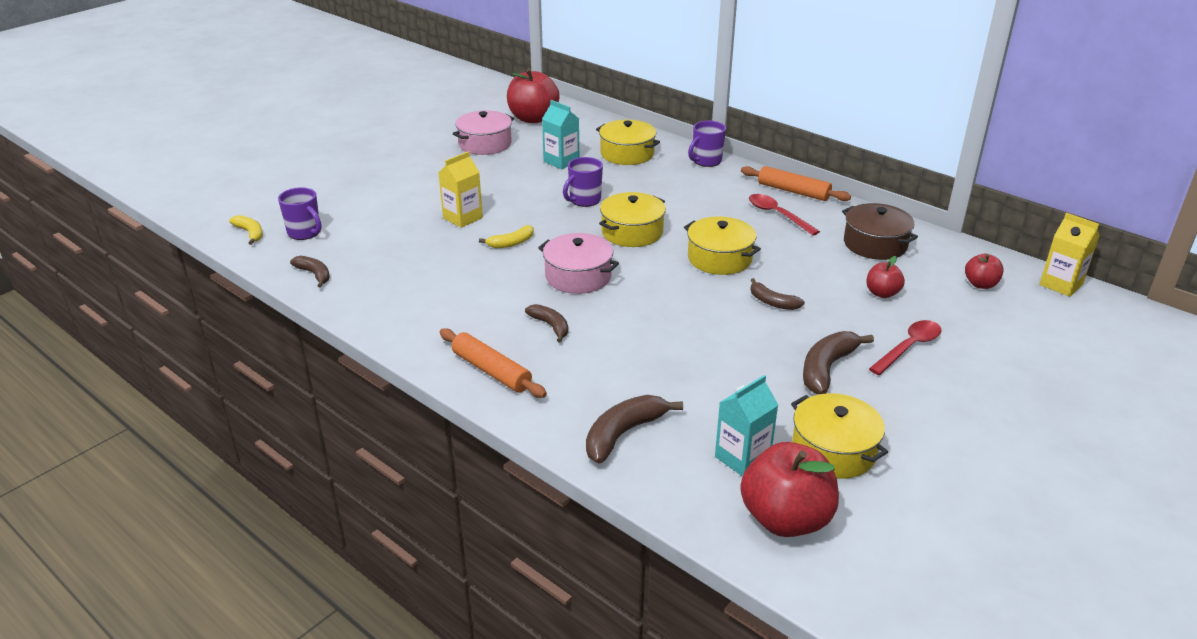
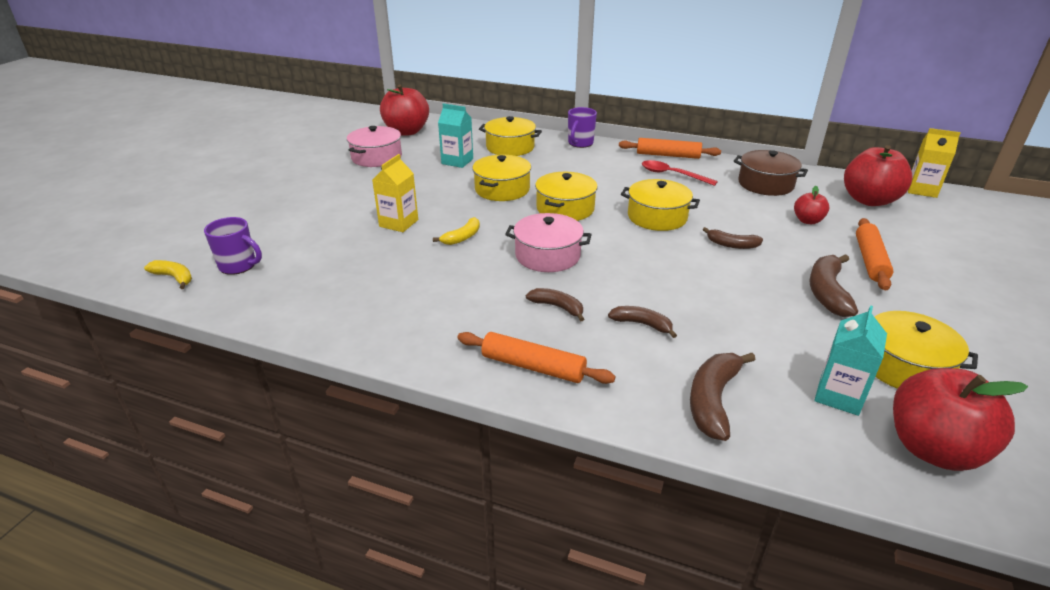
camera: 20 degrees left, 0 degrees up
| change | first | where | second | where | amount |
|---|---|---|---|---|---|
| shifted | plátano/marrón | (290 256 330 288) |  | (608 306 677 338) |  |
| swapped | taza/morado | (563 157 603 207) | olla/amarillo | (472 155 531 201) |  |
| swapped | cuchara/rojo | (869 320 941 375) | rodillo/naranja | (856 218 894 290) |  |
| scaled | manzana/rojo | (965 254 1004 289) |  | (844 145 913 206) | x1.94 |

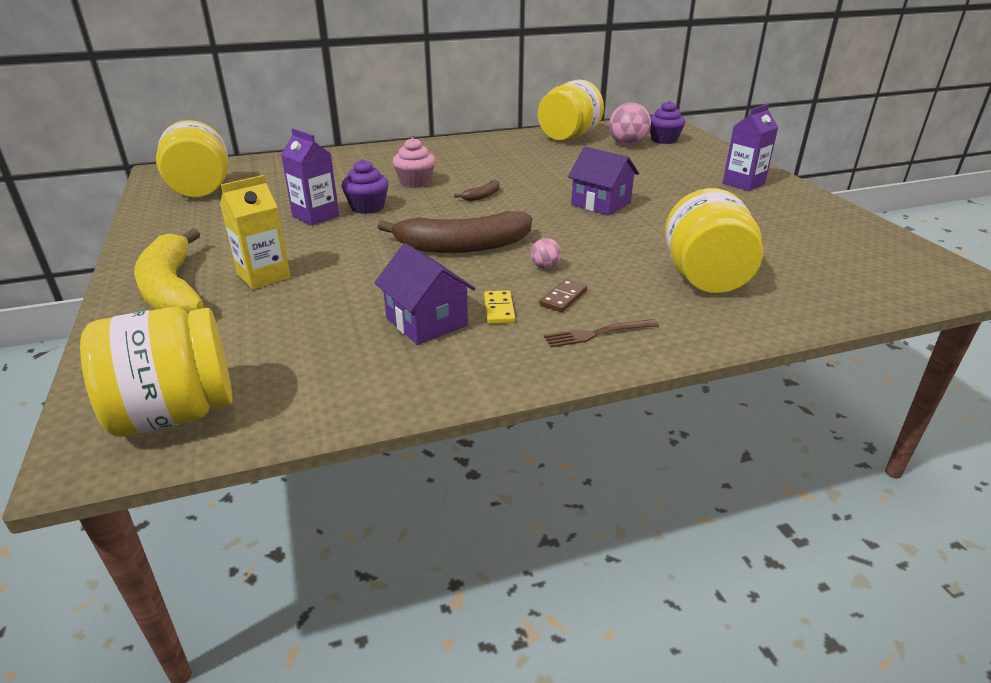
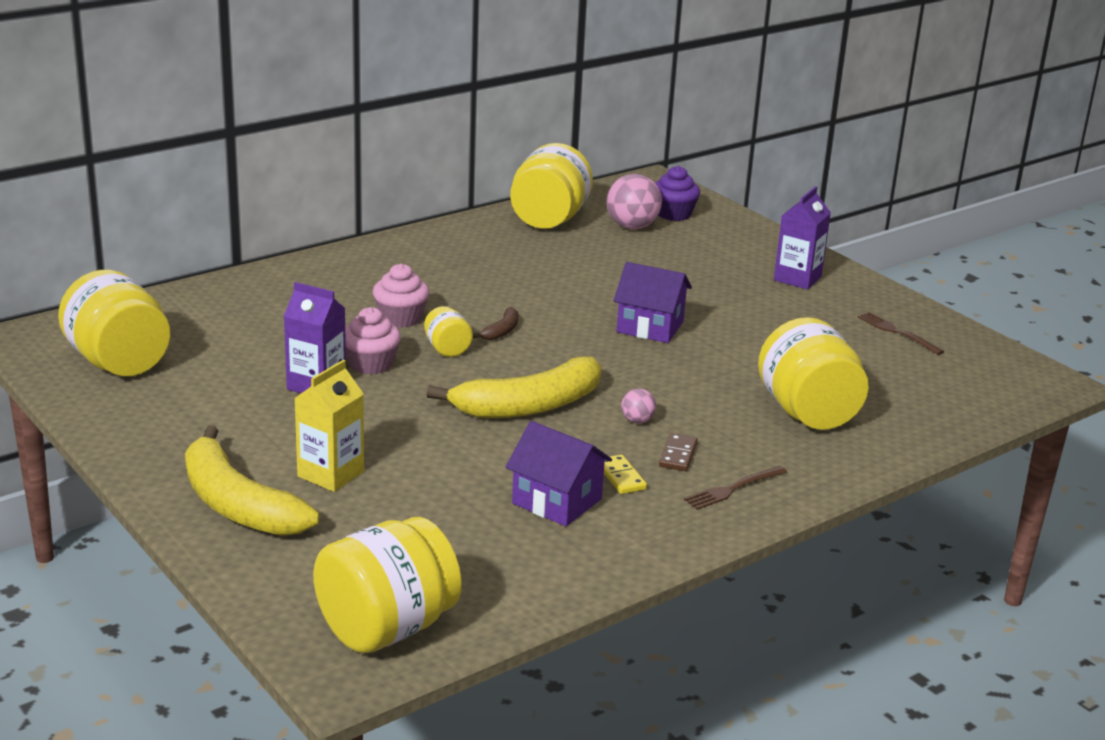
camera: 20 degrees left, 5 degrees down
| change | first | where | second | where | amount |
|---|---|---|---|---|---|
| repainted | magdalena/morado | (342 159 388 214) | magdalena/rosa | (345 307 401 375) |  |
| repainted | plátano/marrón | (378 211 532 253) | plátano/amarillo | (426 357 602 418) |  |
| new |  |  | tarro/amarillo | (424 306 473 357) |  |
| new |  |  | tenedor/marrón | (857 312 944 355) |  |

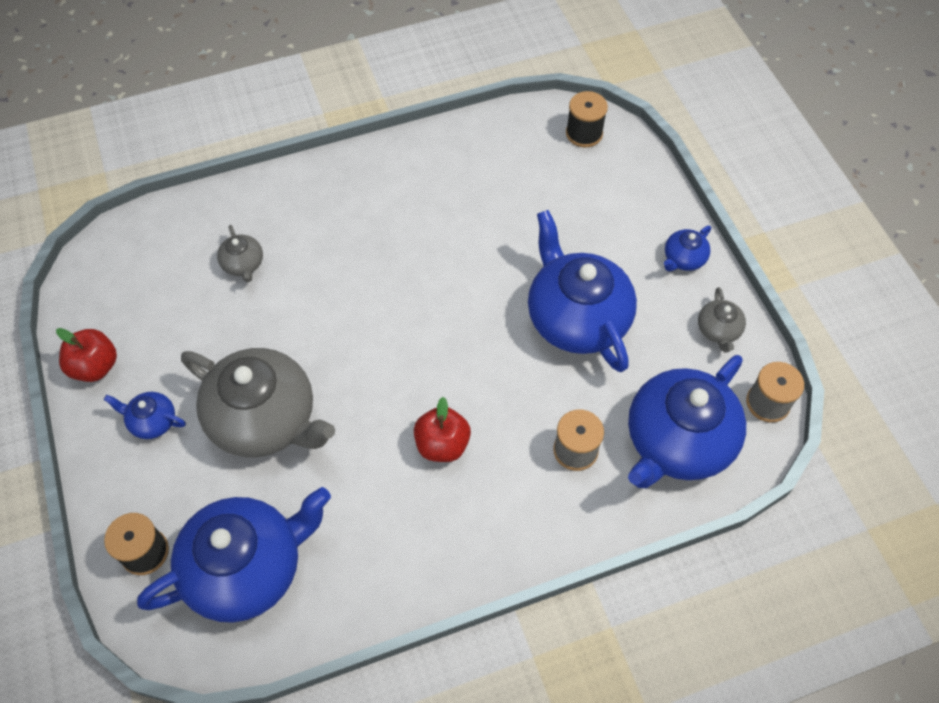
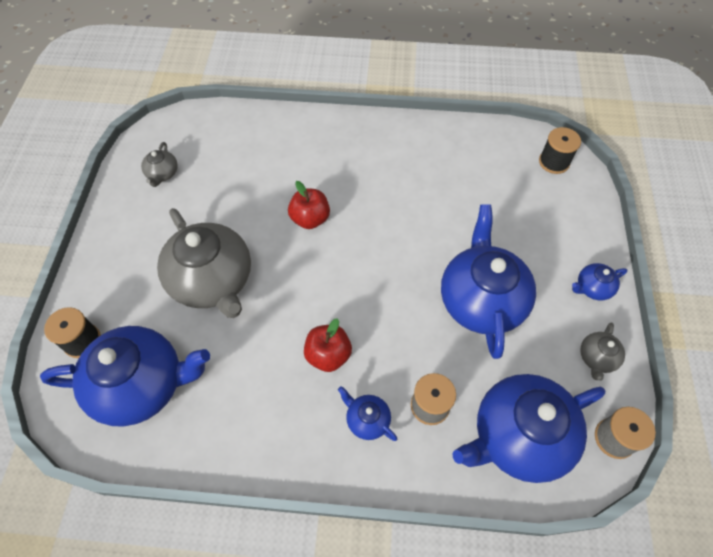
camera: 25 degrees right, 0 degrees up
| change | first | where | second | where | amount |
|---|---|---|---|---|---|
| shifted | manzana/rojo | (56 328 117 382) |  | (288 181 330 229) |  |
| shifted | tetera/azul | (104 392 186 439) |  | (338 386 397 441) |  |
| shifted | tetera/gris | (217 225 263 282) |  | (141 142 178 187) |  |

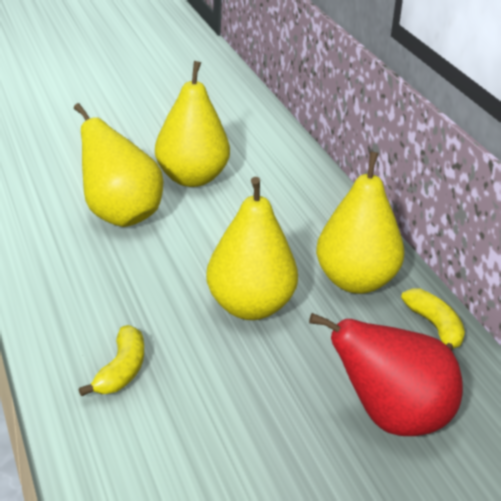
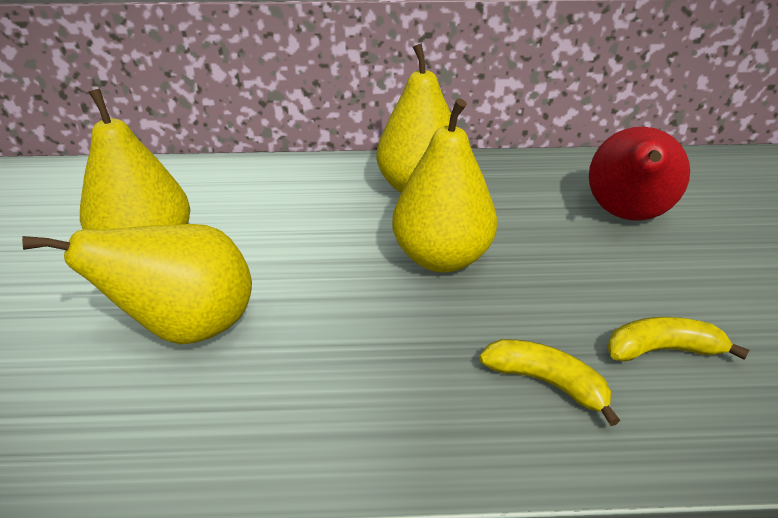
camera: 70 degrees left, 5 degrees up
| change | first | where | second | where | amount |
|---|---|---|---|---|---|
| shifted | plátano/amarillo | (401 289 465 351) |  | (607 317 749 362) |  |

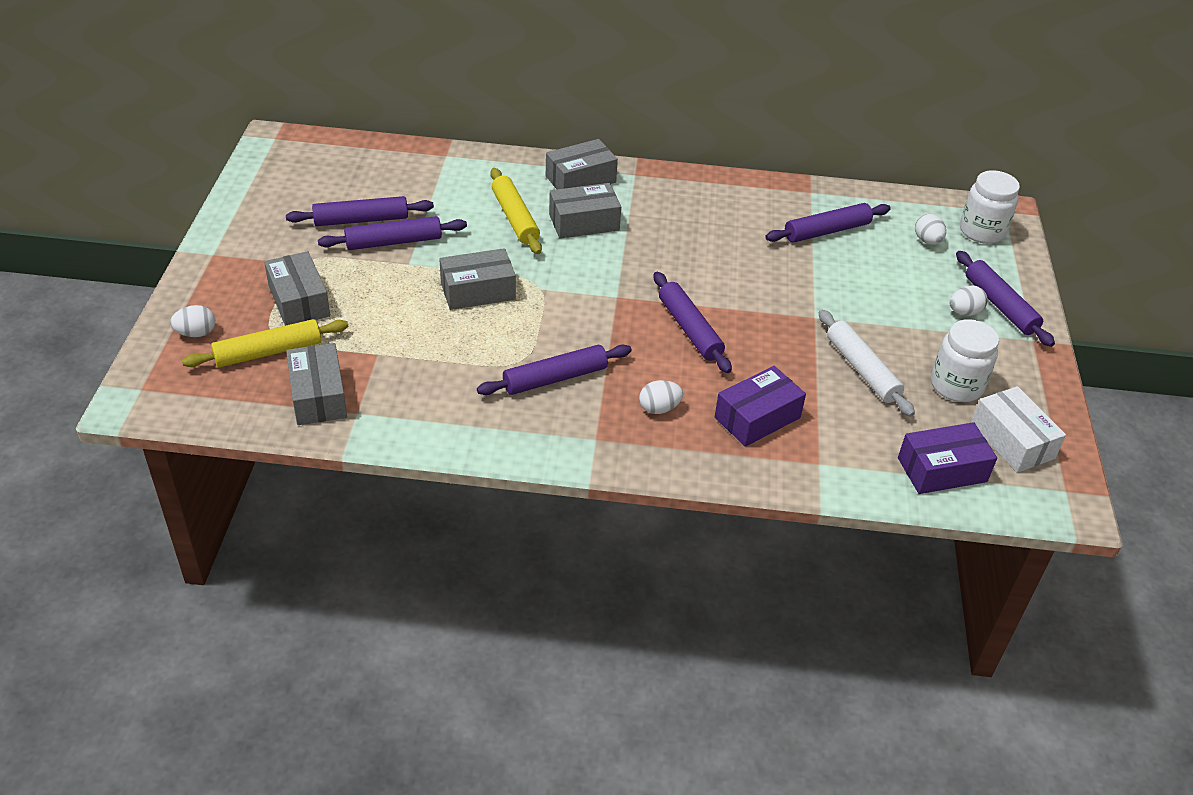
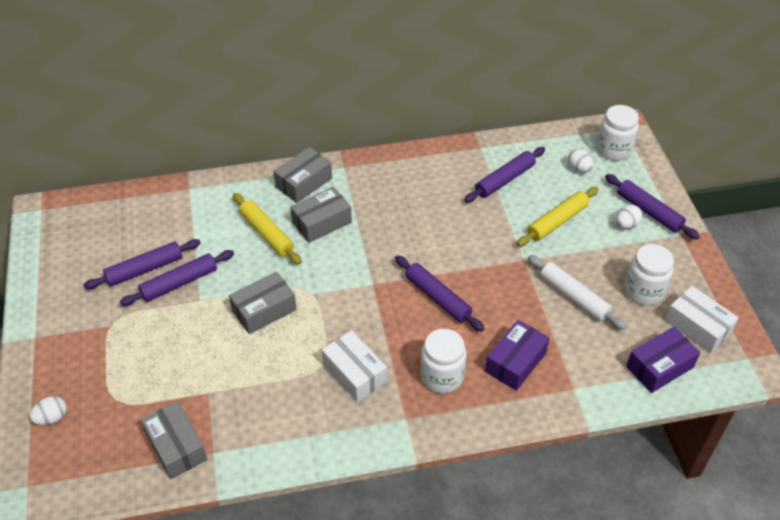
camera: 15 degrees left, 5 degrees up
| change | first | where | second | where | amount |
|---|---|---|---|---|---|
| shifted | rodillo/amarillo | (182 319 348 367) |  | (517 187 599 246) |  |
| gone | caja/gris | (264 251 330 326) |  |  |  |
| swapped | rodillo/morado | (477 345 632 395) | caja/blanco | (322 330 387 402) |  |
| swapped | huevo/blanco | (639 380 683 414) | tarro/blanco | (420 329 467 393) |  |

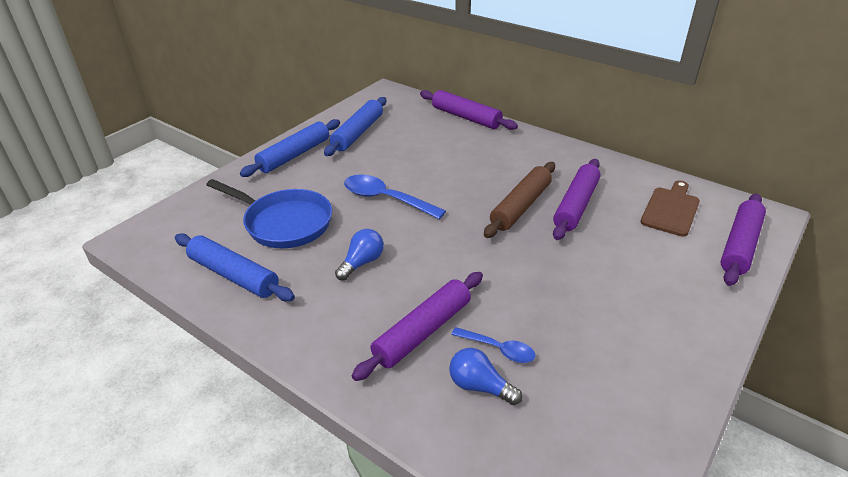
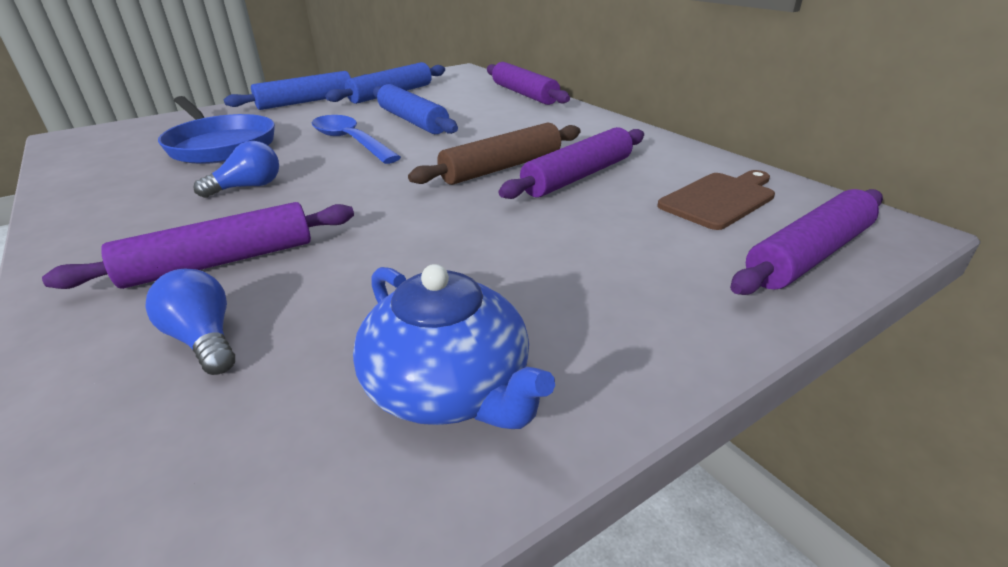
camera: 20 degrees right, 5 degrees down
| change | first | where | second | where | amount |
|---|---|---|---|---|---|
| shifted | rodillo/azul | (175 233 295 301) |  | (373 84 458 134) |  |
| gone | cuchara/azul | (451 327 536 363) |  |  |  |
| new |  |  | tetera/azul | (353 264 555 429) |  |

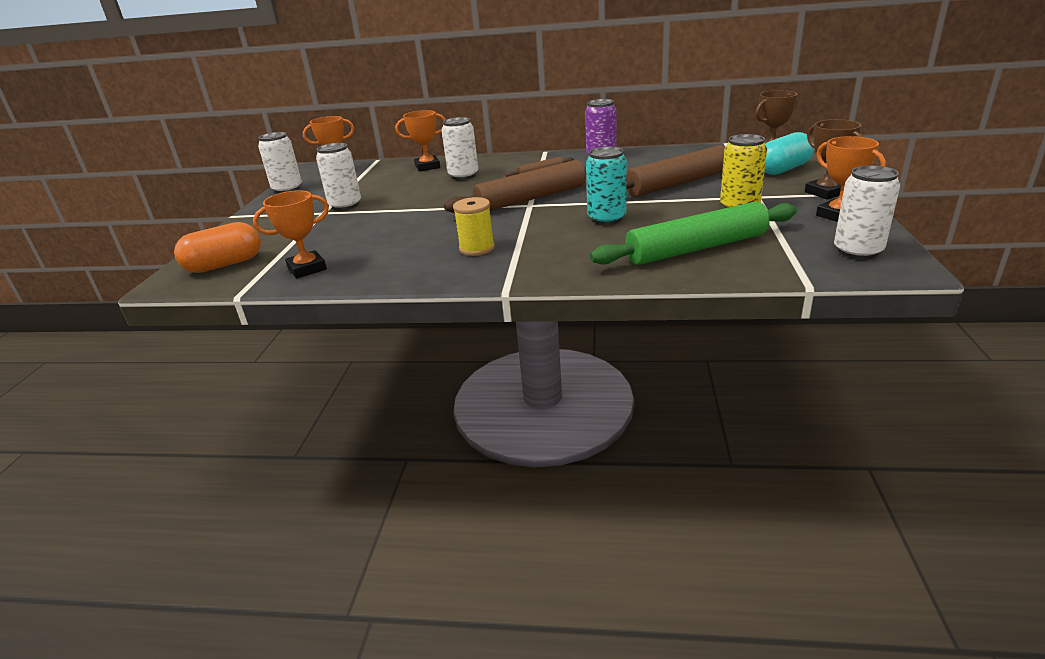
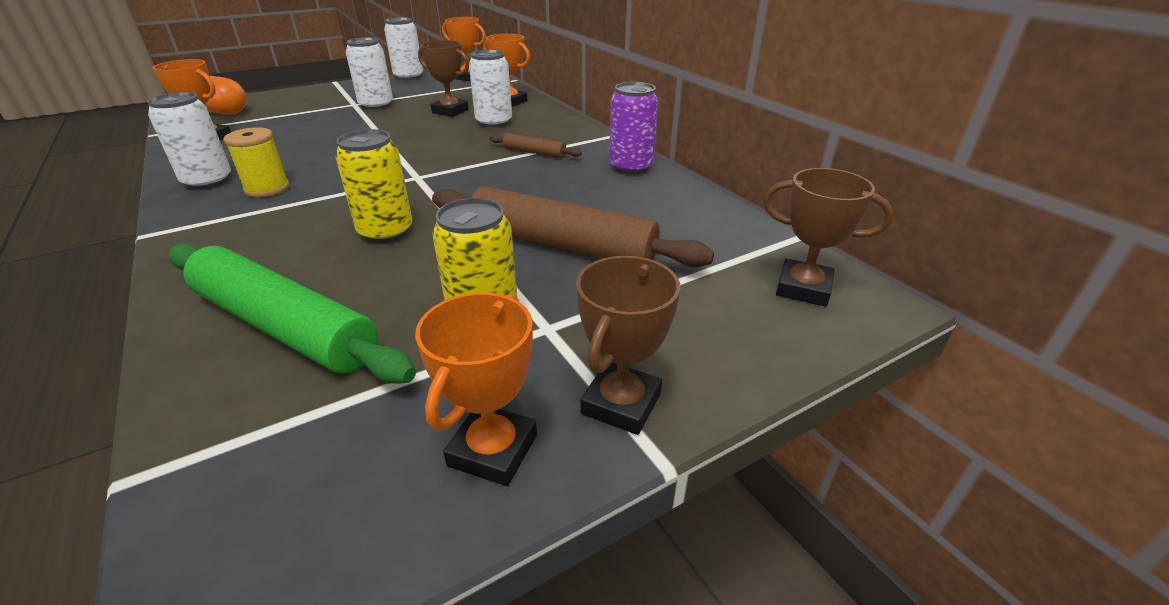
camera: 50 degrees right, 5 degrees up
| change | first | where | second | where | amount |
|---|---|---|---|---|---|
| gone | rodillo/marrón | (444 160 586 213) |  |  |  |
| repainted | lata/turquesa | (586 147 627 225) | lata/amarillo | (335 129 412 243) |  |
| gone | cápsula/turquesa | (765 132 814 175) |  |  |  |
| shifted | lata/blanco | (834 165 900 259) |  | (147 92 231 189) |  |
| new |  |  | trofeo/marrón | (418 40 469 117) |  |

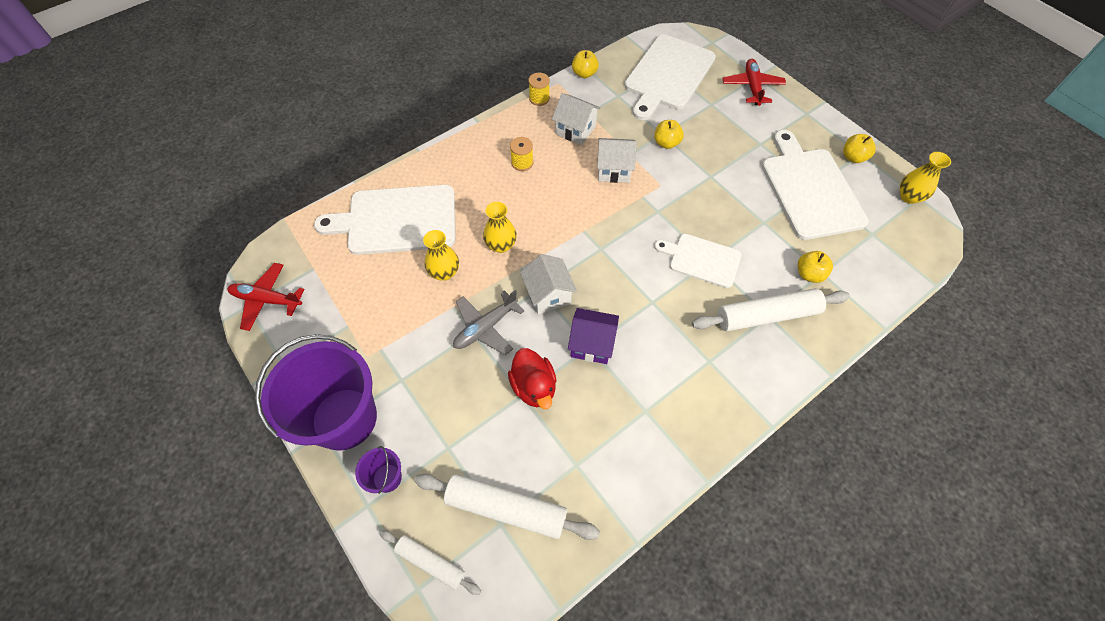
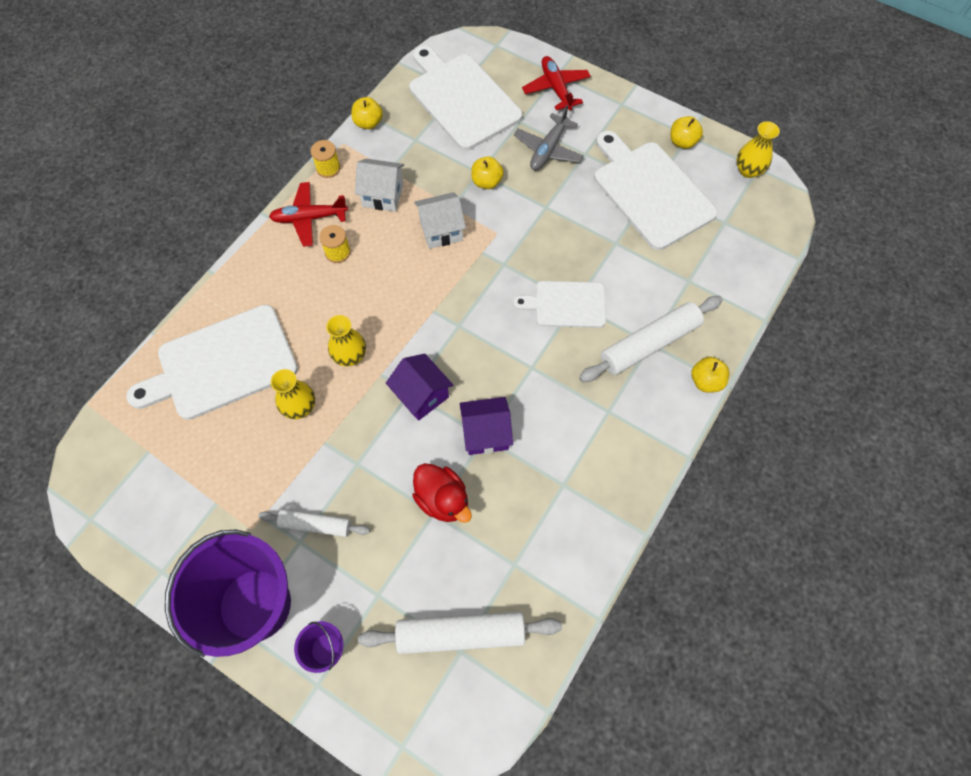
camera: 20 degrees left, 5 degrees up
| change | first | where | second | where | amount |
|---|---|---|---|---|---|
| shifted | avión/rojo | (227 263 305 331) |  | (269 182 348 247) |  |
| shifted | rodillo/blanco | (380 530 481 595) |  | (258 509 370 537) |  |
| shifted | avión/gris | (453 290 524 355) |  | (514 105 584 170) |  |
| repainted | casa/blanco | (520 254 577 315) | casa/morado | (386 354 453 421) |  |
| rotated | tabla de cortar/blanco | (624 34 716 120) |  | (409 46 523 150) | 135 degrees clockwise |
| shifted | manzana/amarillo | (798 251 833 283) |  | (691 357 729 392) |  |

